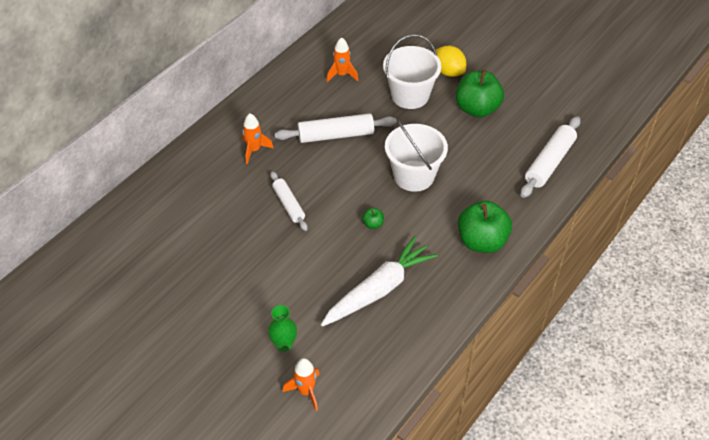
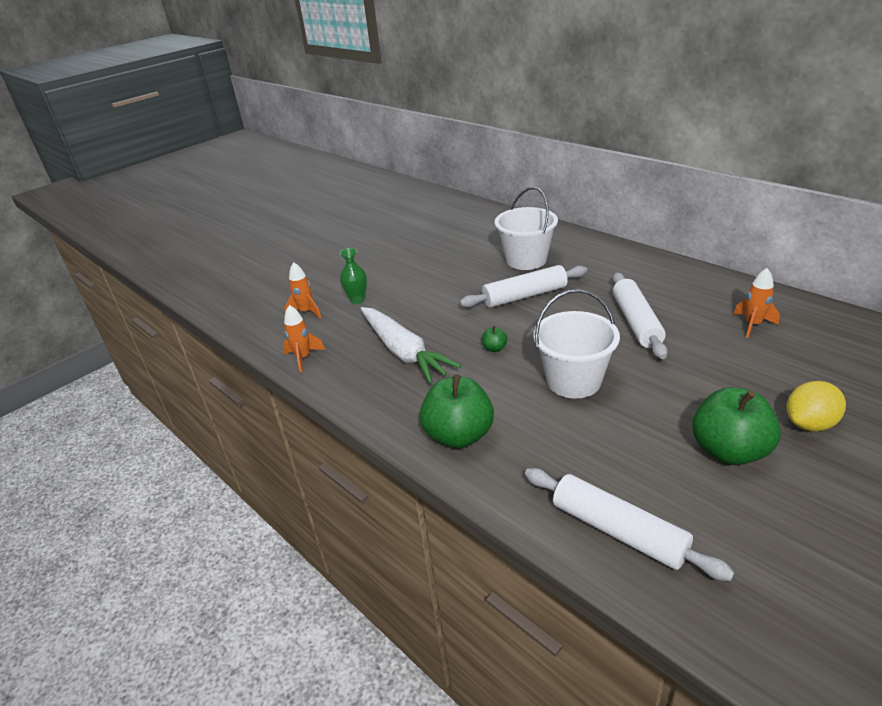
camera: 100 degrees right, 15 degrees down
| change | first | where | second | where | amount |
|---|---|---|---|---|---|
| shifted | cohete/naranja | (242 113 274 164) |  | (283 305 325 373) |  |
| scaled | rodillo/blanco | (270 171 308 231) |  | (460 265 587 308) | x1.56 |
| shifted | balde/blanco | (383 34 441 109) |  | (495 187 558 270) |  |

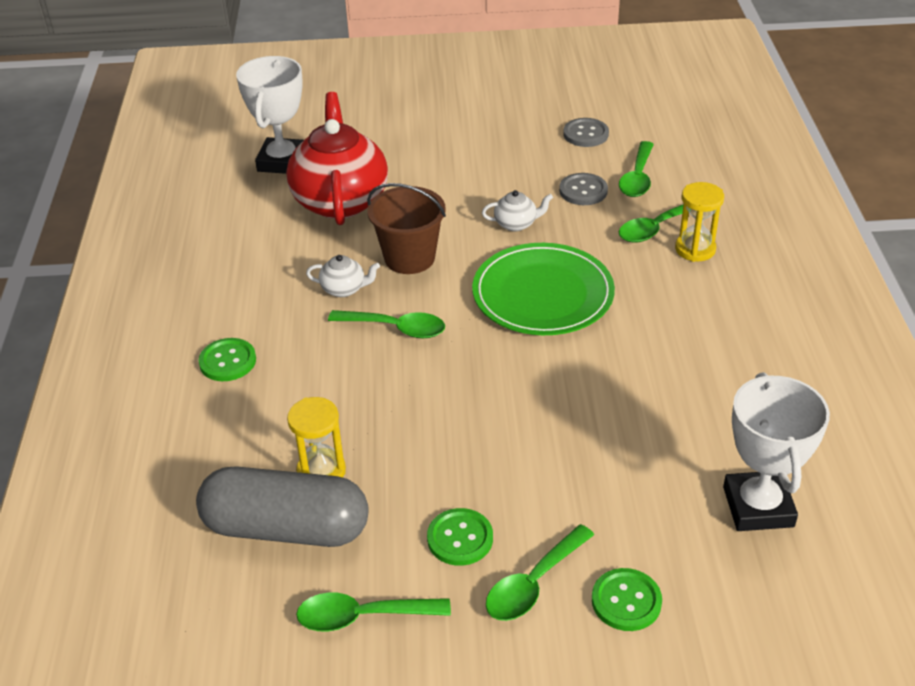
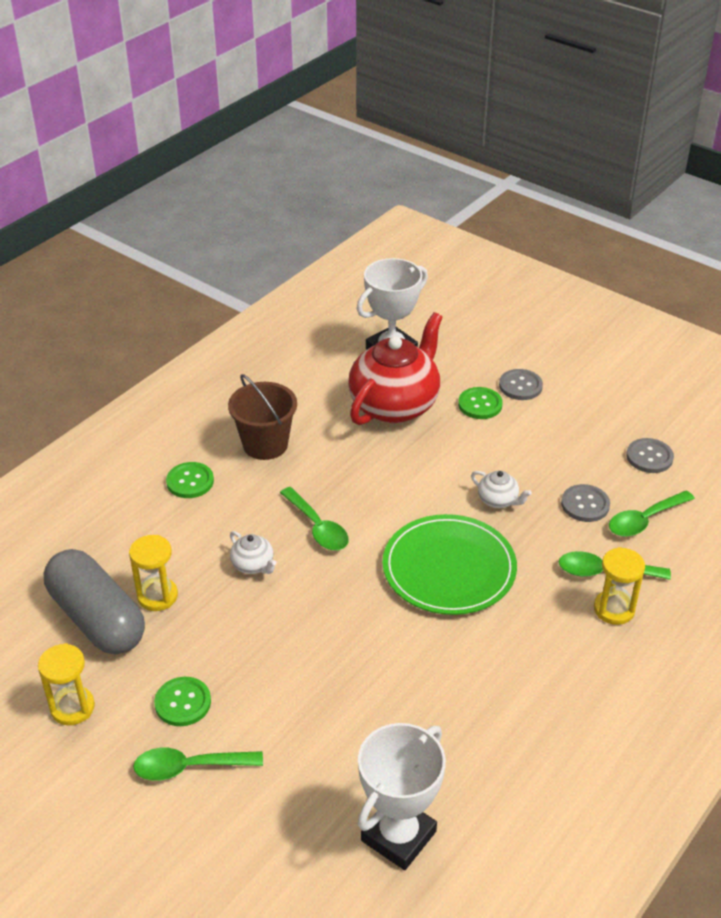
camera: 40 degrees right, 0 degrees up
| change | first | where | second | where | amount |
|---|---|---|---|---|---|
| swapped | cuchara/verde | (296 592 451 631) | reloj de arena/amarillo | (38 643 95 725) |  |
| shifted | tetera/blanco | (306 255 380 297) |  | (230 531 276 574) |  |
| shifted | balde/marrón | (367 183 446 274) |  | (228 374 297 460) |  |
| shifted | botón/verde | (592 568 662 631) |  | (458 387 503 419) |  |
| new |  |  | botón/gris | (499 369 543 400) |  |

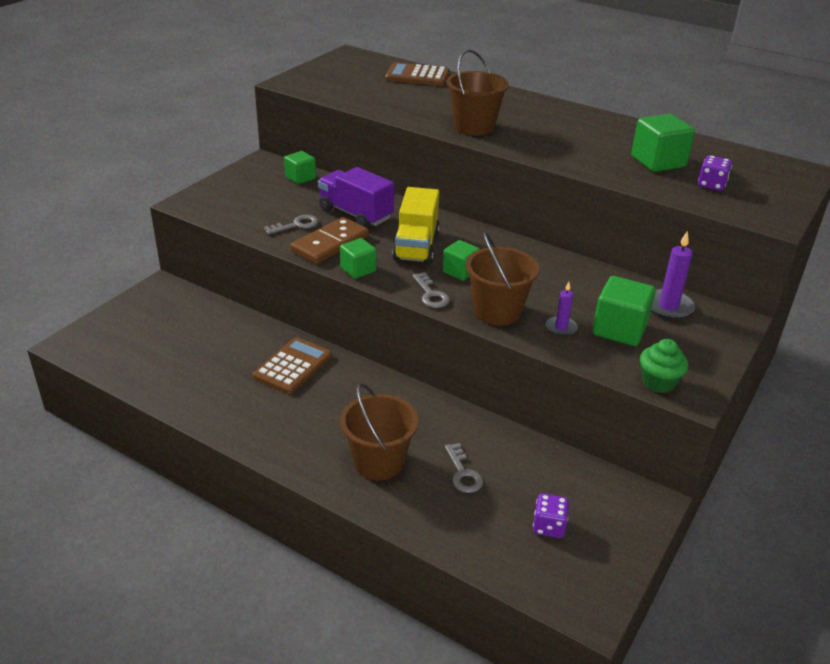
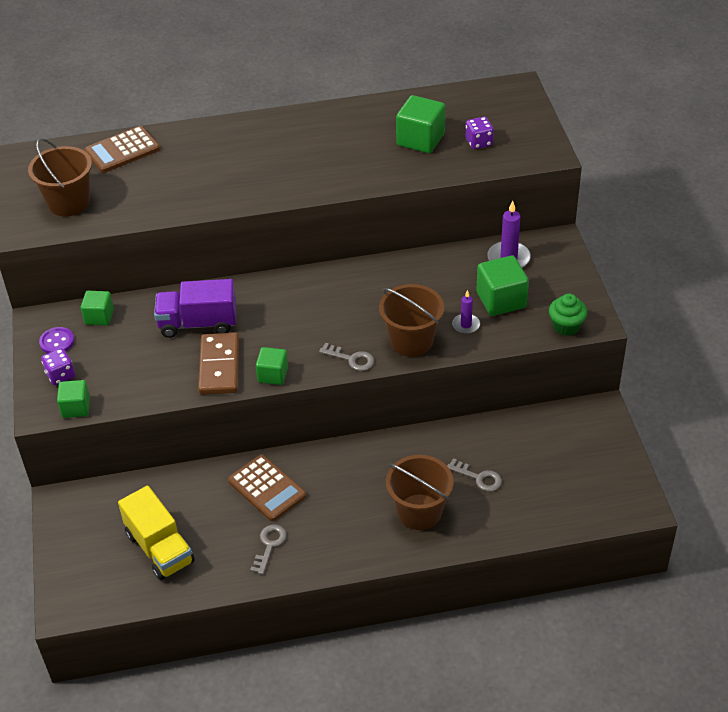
camera: 40 degrees left, 10 degrees up
| change | first | where | second | where | amount |
|---|---|---|---|---|---|
| rotated | calculadora/marrón | (253 337 332 394) |  | (228 455 306 521) | 150 degrees clockwise |
| shifted | llave/gris | (264 215 318 235) |  | (250 525 287 575) |  |
| shifted | camión/amarillo | (392 187 440 264) |  | (118 486 195 580) |  |
| shifted | cubo/verde | (442 240 480 281) |  | (57 380 90 418) |  |
| shifted | balde/marrón | (447 49 509 135) |  | (28 138 92 217) |  |
| shifted | dado/morado | (533 493 569 538) |  | (41 348 75 385) |  |
| new |  |  | botón/morado | (39 327 74 354) |  |

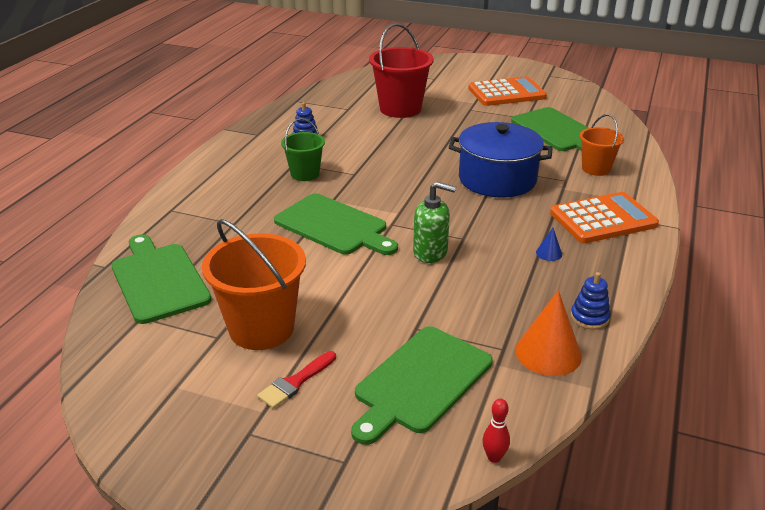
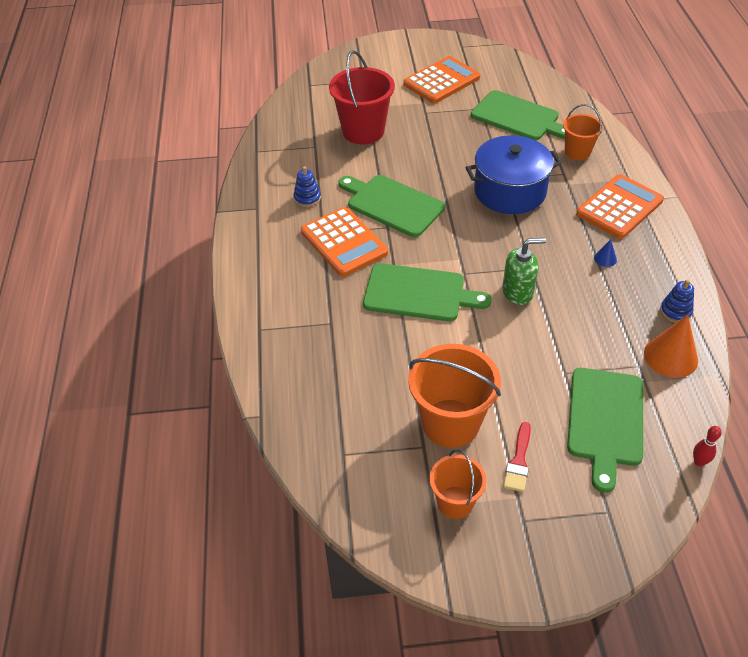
camera: 25 degrees left, 15 degrees up
| change | first | where | second | where | amount |
|---|---|---|---|---|---|
| shifted | tabla de cortar/verde | (112 234 212 324) |  | (338 175 445 237) |  |
| swapped | balde/verde | (281 118 325 181) | calculadora/naranja | (301 207 388 277) |  |
| new |  |  | balde/naranja | (430 449 487 519) |  |

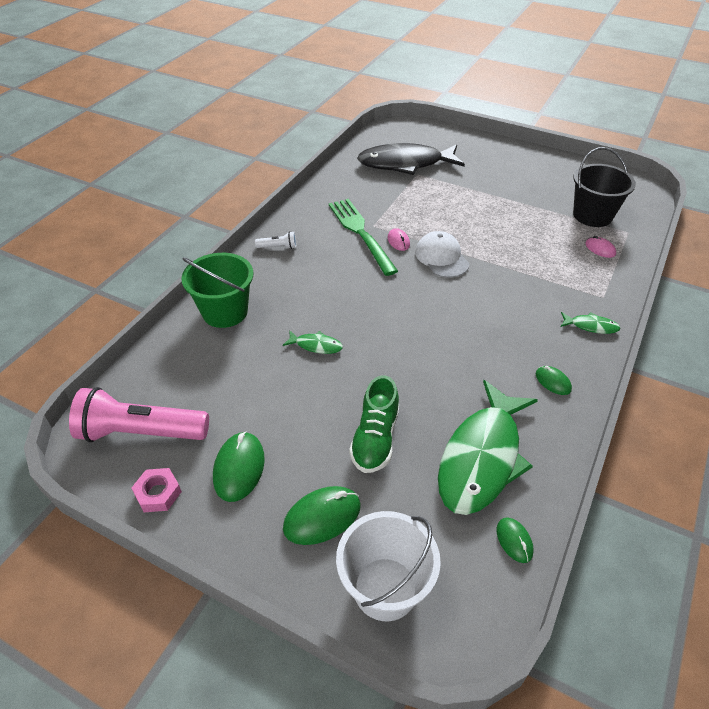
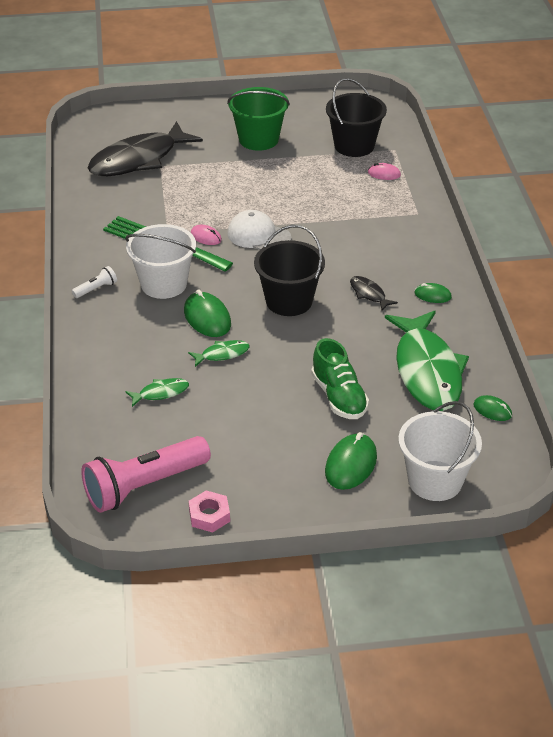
camera: 35 degrees left, 5 degrees down
| change | first | where | second | where | amount |
|---|---|---|---|---|---|
| shifted | balde/verde | (181 253 254 328) |  | (227 87 290 151) |  |
| shifted | ratón/verde | (213 431 265 502) |  | (184 289 231 337) |  |
| shifted | pez/verde | (561 312 620 334) |  | (125 378 189 407) |  |
| new |  |  | balde/blanco | (125 224 196 299) |  |
| new |  |  | balde/negro | (254 225 325 316) |  |
| new |  |  | pez/negro | (350 276 398 311) |  |

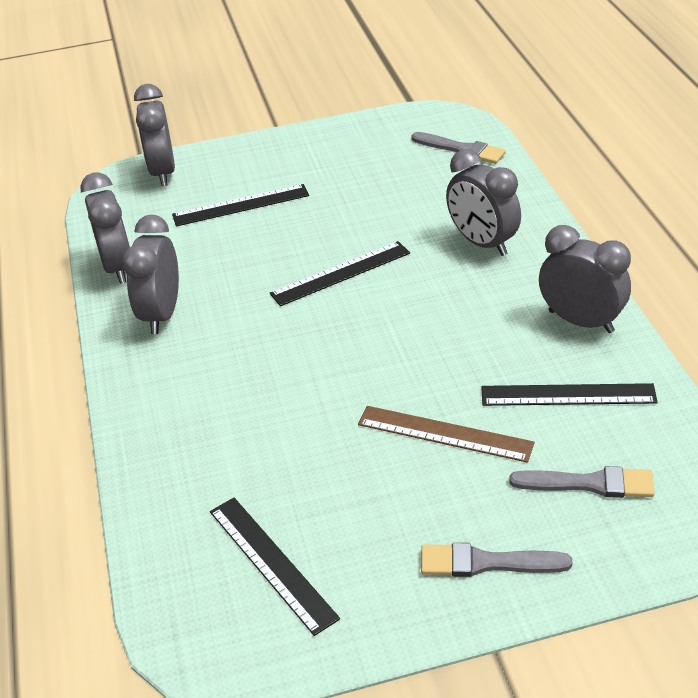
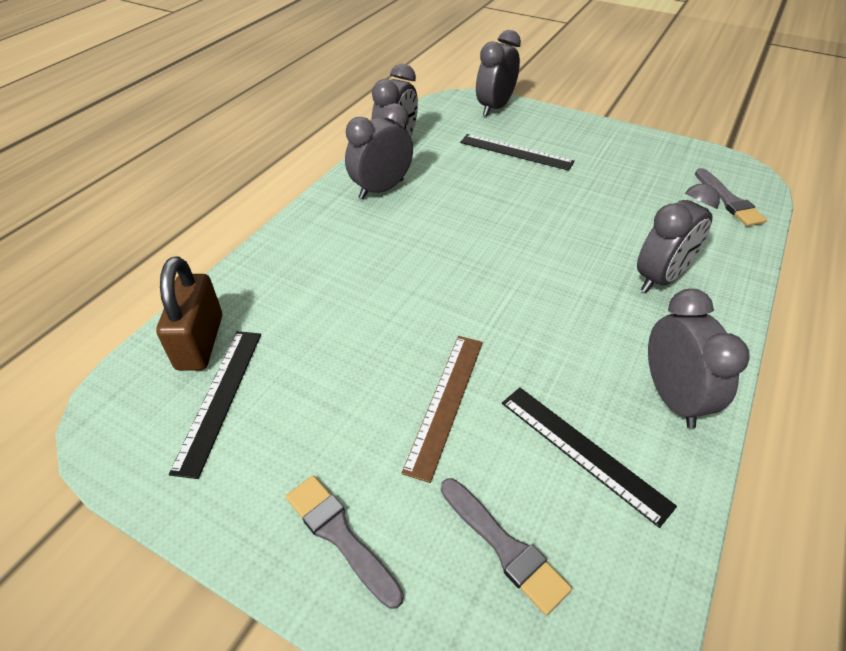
camera: 40 degrees right, 5 degrees up
| change | first | where | second | where | amount |
|---|---|---|---|---|---|
| gone | regla/negro | (270 241 410 306) |  |  |  |
| rotated | regla/marrón | (358 406 535 463) |  | (402 336 483 483) | 45 degrees clockwise |
| rotated | despertador/gris | (446 149 521 256) |  | (637 183 720 293) | 135 degrees counterclockwise |
| new |  |  | candado/marrón | (156 256 222 371) |  |

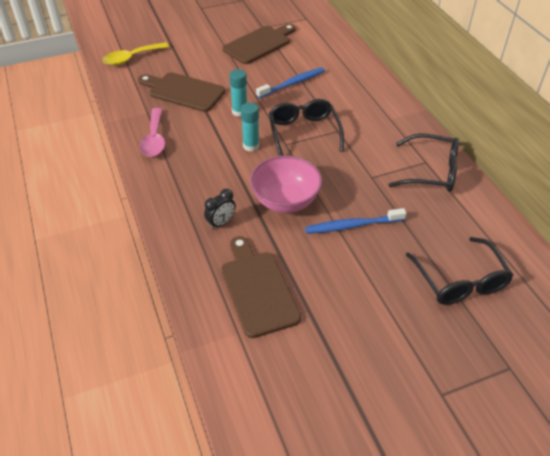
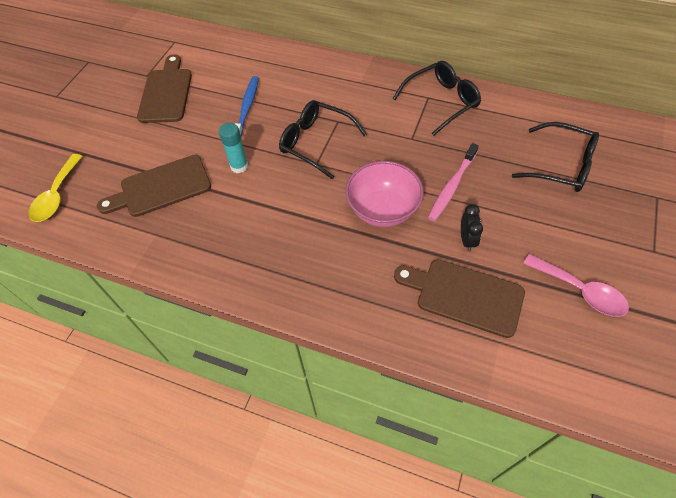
camera: 45 degrees left, 10 degrees up
| change | first | where | second | where | amount |
|---|---|---|---|---|---|
| shifted | cuchara/rosa | (139 108 165 157) |  | (523 254 629 317) |  |
| shifted | despertador/negro | (204 189 236 229) |  | (461 204 483 252) |  |
| gone | barra de pegamento/turquesa | (241 102 259 152) |  |  |  |
| repainted | cepillo de dientes/azul | (305 208 406 234) | cepillo de dientes/rosa | (428 143 479 221) |  |

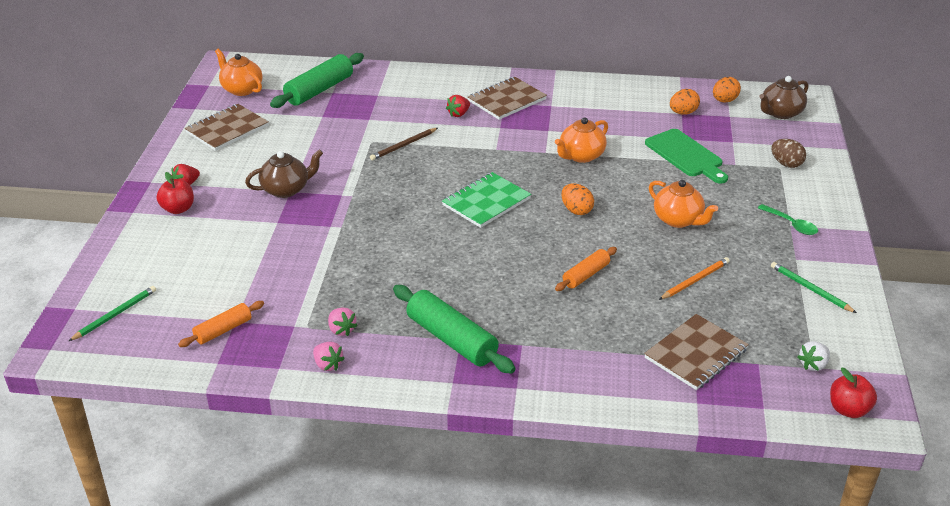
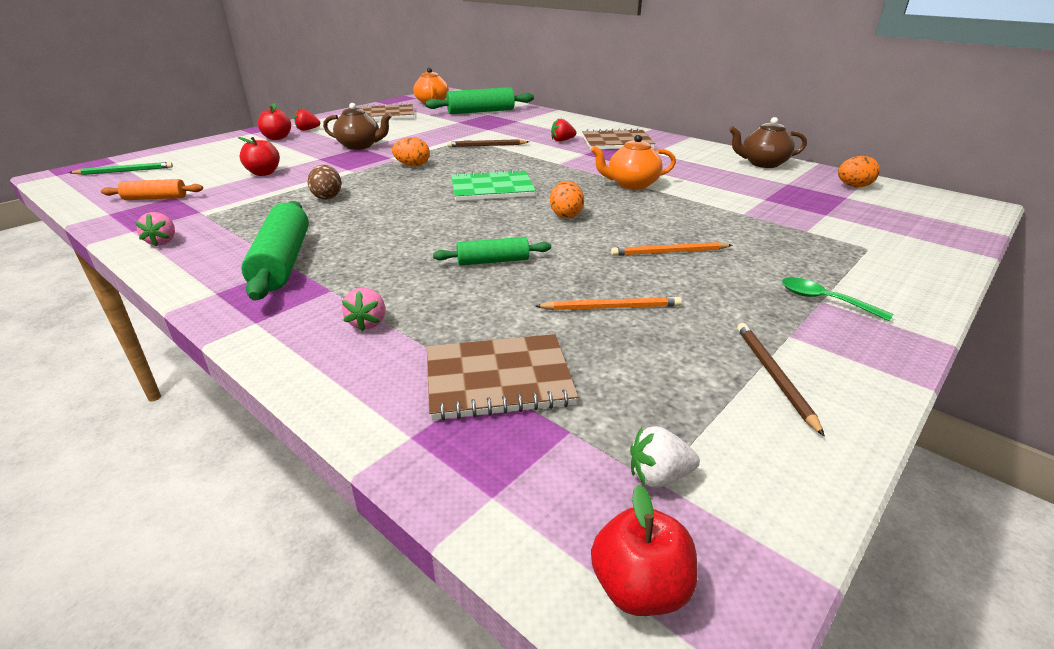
camera: 35 degrees right, 5 degrees down
| change | first | where | second | where | amount |
|---|---|---|---|---|---|
| shifted | fresa/rosa | (328 308 358 336) |  | (342 288 385 331) |  |
| repainted | rodillo/naranja | (555 247 617 291) | rodillo/verde | (433 237 551 266) |  |
| gone | tabla de cortar/verde | (645 129 728 184) |  |  |  |
| swapped | tetera/naranja | (649 180 718 228) | lápiz/naranja | (611 242 733 256) |  |
| shifted | huevo/naranja | (670 89 700 114) |  | (392 137 430 167) |  |
| rotated | cuchara/verde | (758 204 818 235) |  | (782 277 893 321) | 135 degrees clockwise |
| shifted | tetera/marrón | (759 76 808 119) |  | (729 117 807 168) |  |
| shifted | huevo/marrón | (771 139 806 168) |  | (308 165 341 199) |  |
| repainted | lápiz/verde | (771 262 857 313) | lápiz/marrón | (737 323 825 436) |  |
| new |  |  | manzana/rojo | (238 137 280 176) |  |

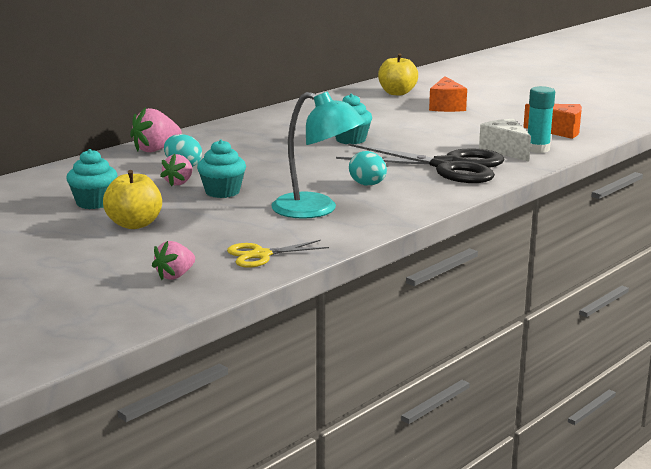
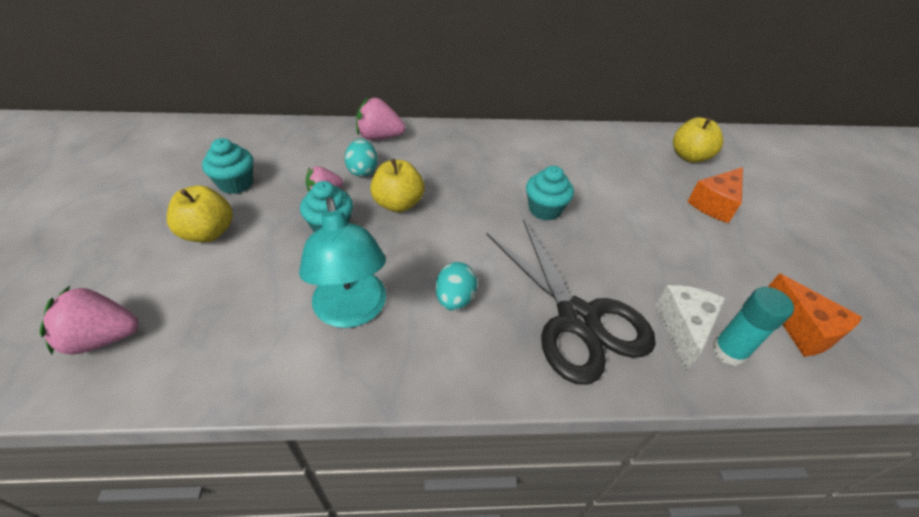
camera: 40 degrees right, 25 degrees up
| change | first | where | second | where | amount |
|---|---|---|---|---|---|
| scaled | fresa/rosa | (152 241 195 280) |  | (39 286 139 355) | x1.53 |
| gone | tijeras/amarillo | (227 240 329 268) |  |  |  |
| new |  |  | manzana/amarillo | (370 159 425 212) |  |

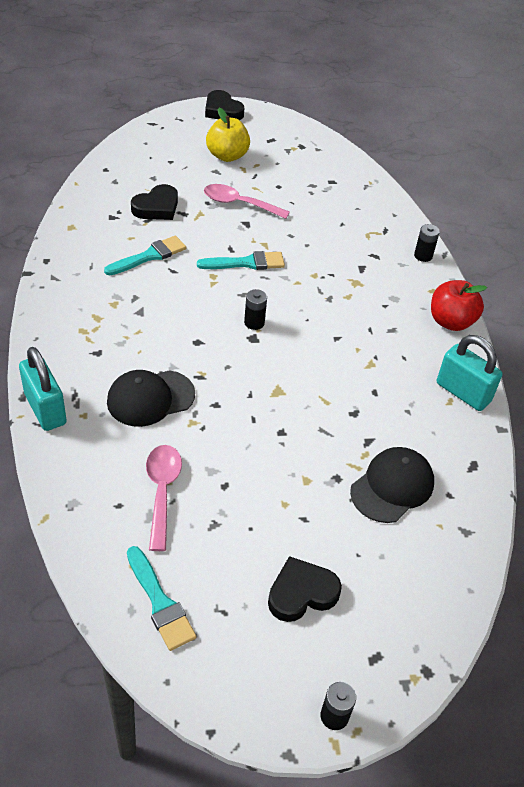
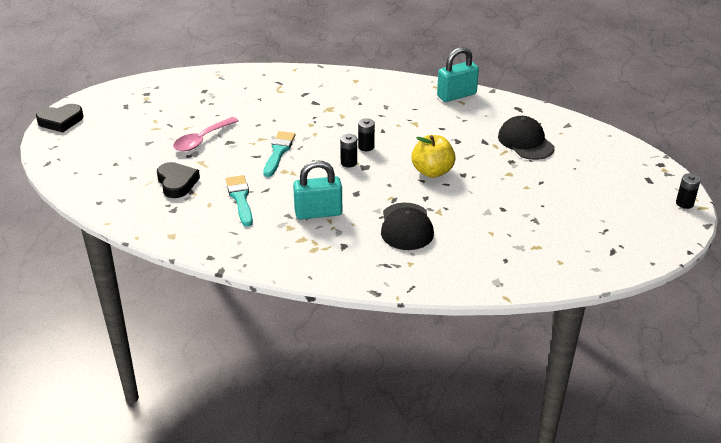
camera: 65 degrees left, 10 degrees down
| change | first | where | second | where | amount |
|---|---|---|---|---|---|
| shifted | candado/turquesa | (19 347 67 431) |  | (293 160 342 220) |  |
| gone | pincel/turquesa | (127 546 197 651) |  |  |  |
| gone | cuchara/rosa | (146 445 182 551) |  |  |  |
| shifted | manzana/amarillo | (206 108 250 162) |  | (411 135 456 178) |  |
| gone | corazón/negro | (268 556 342 622) |  |  |  |
| shifted | pila/negro | (414 224 440 262) |  | (358 118 375 151) |  |
| gone | manzana/rojo | (431 280 487 331) |  |  |  |

